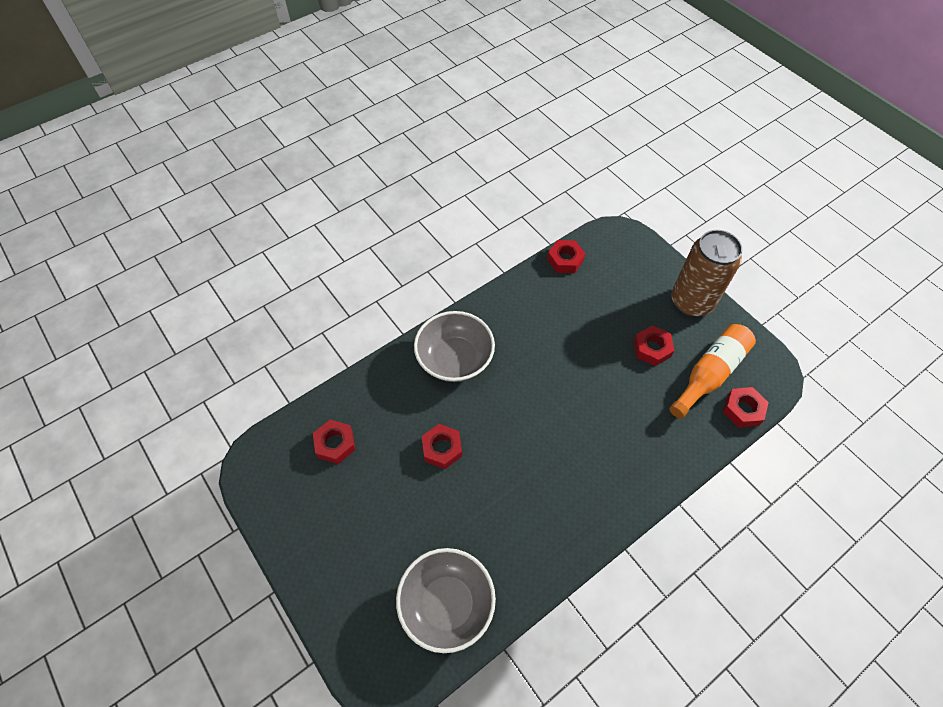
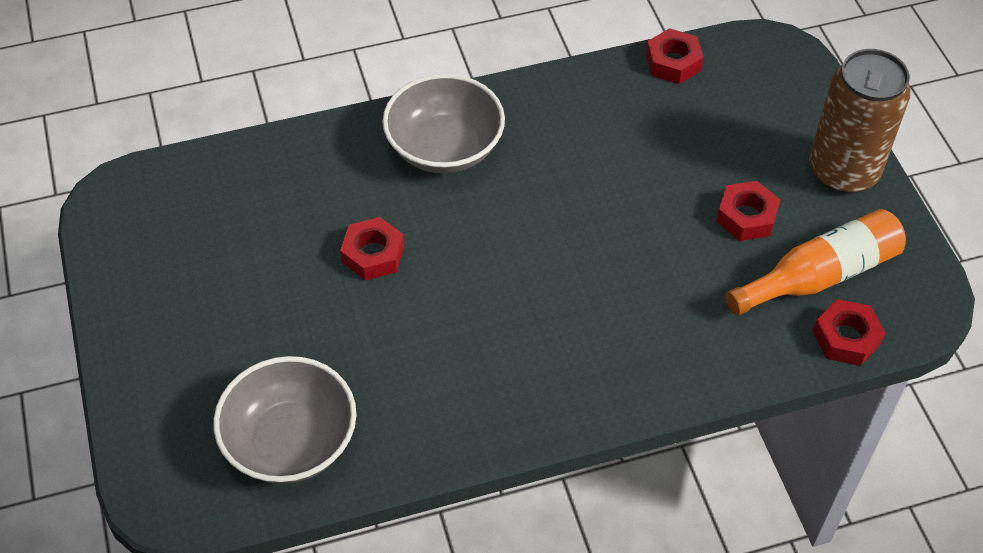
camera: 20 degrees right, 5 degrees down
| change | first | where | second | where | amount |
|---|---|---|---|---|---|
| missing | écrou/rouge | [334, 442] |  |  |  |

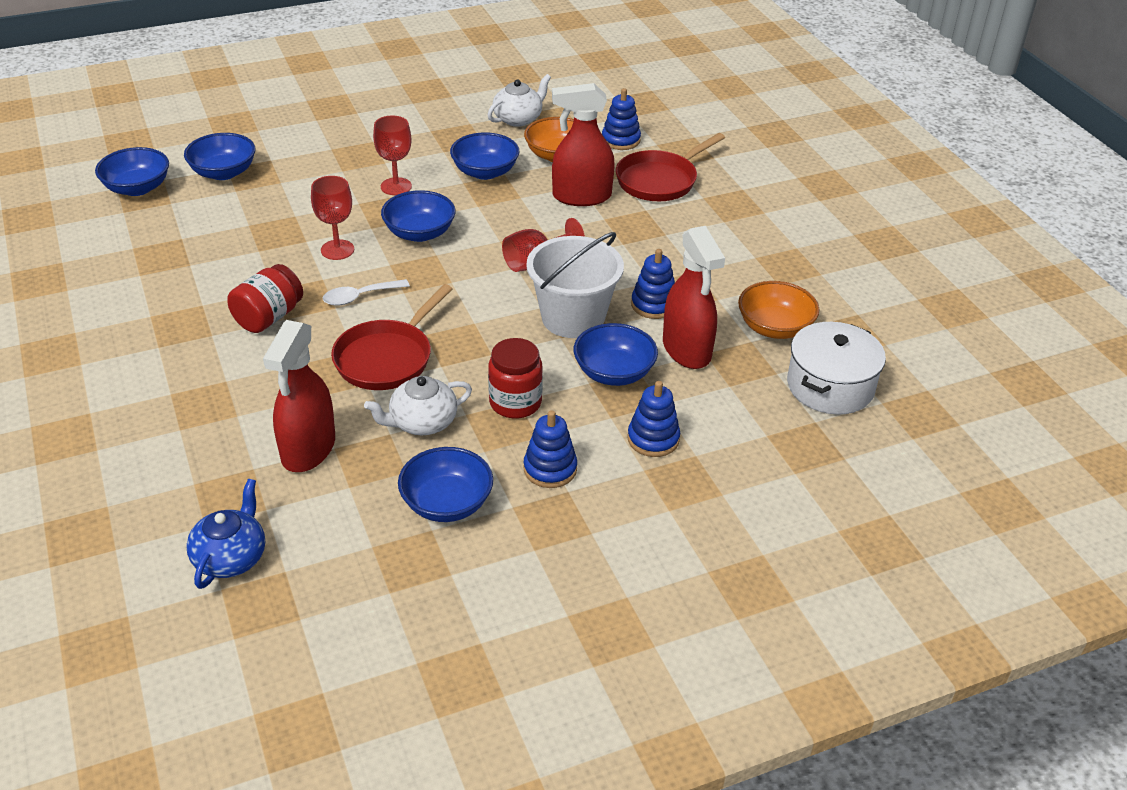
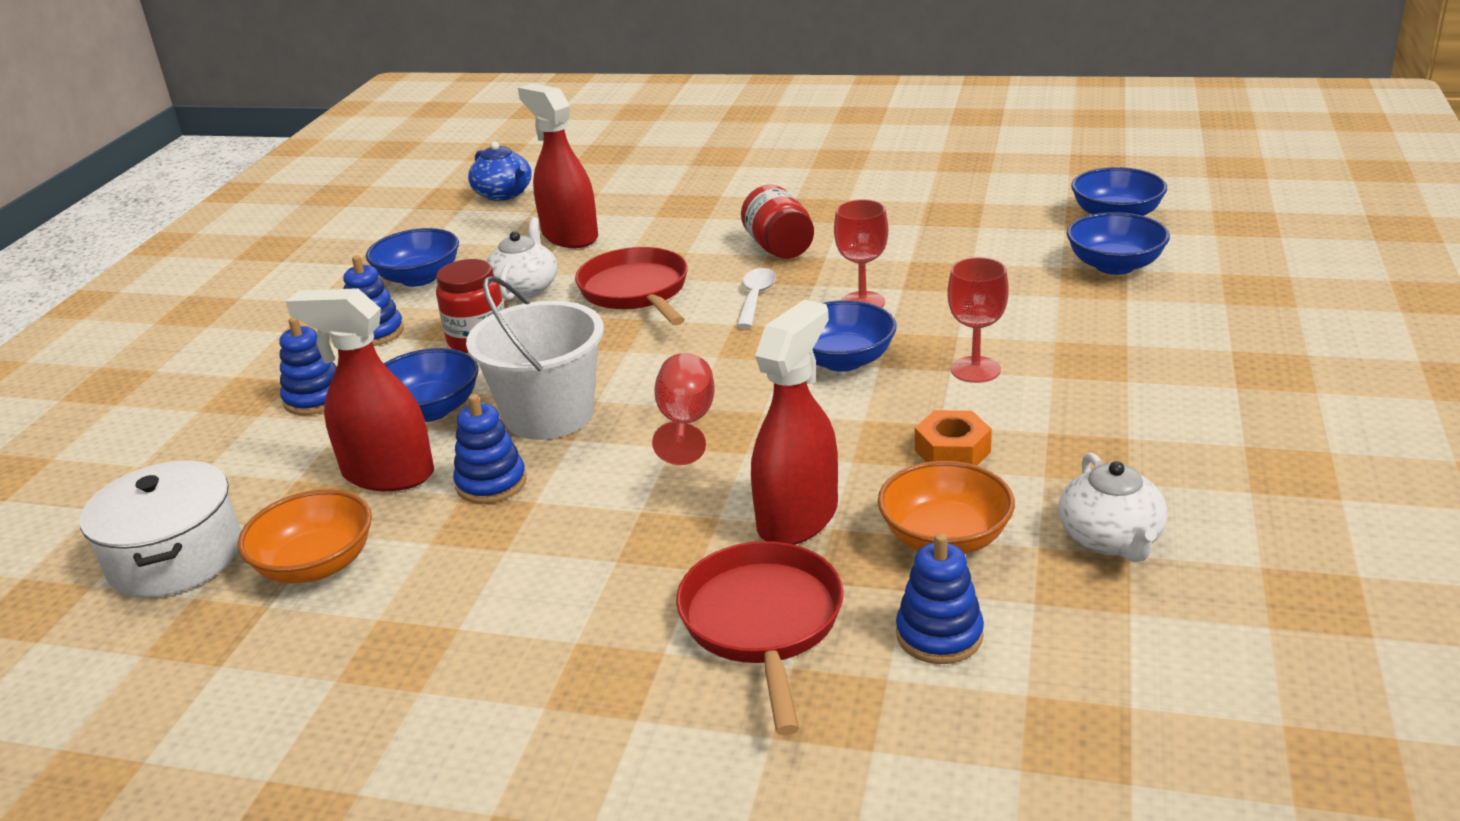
camera: 130 degrees right, 10 degrees down
| change | first | where | second | where | amount |
|---|---|---|---|---|---|
| exchanged | bol/bleu | [484, 156] | écrou/orange | [953, 438] |  |

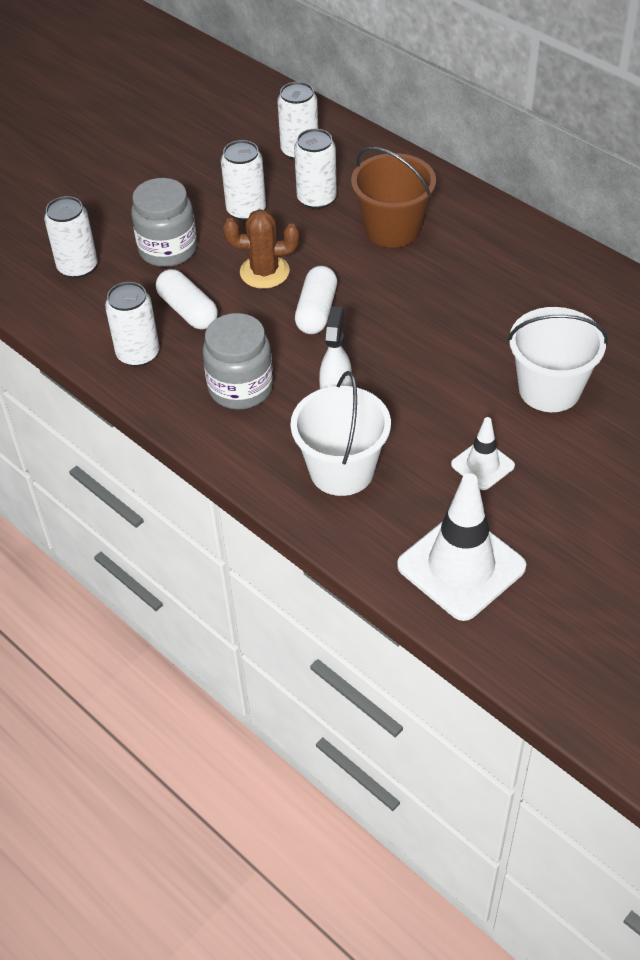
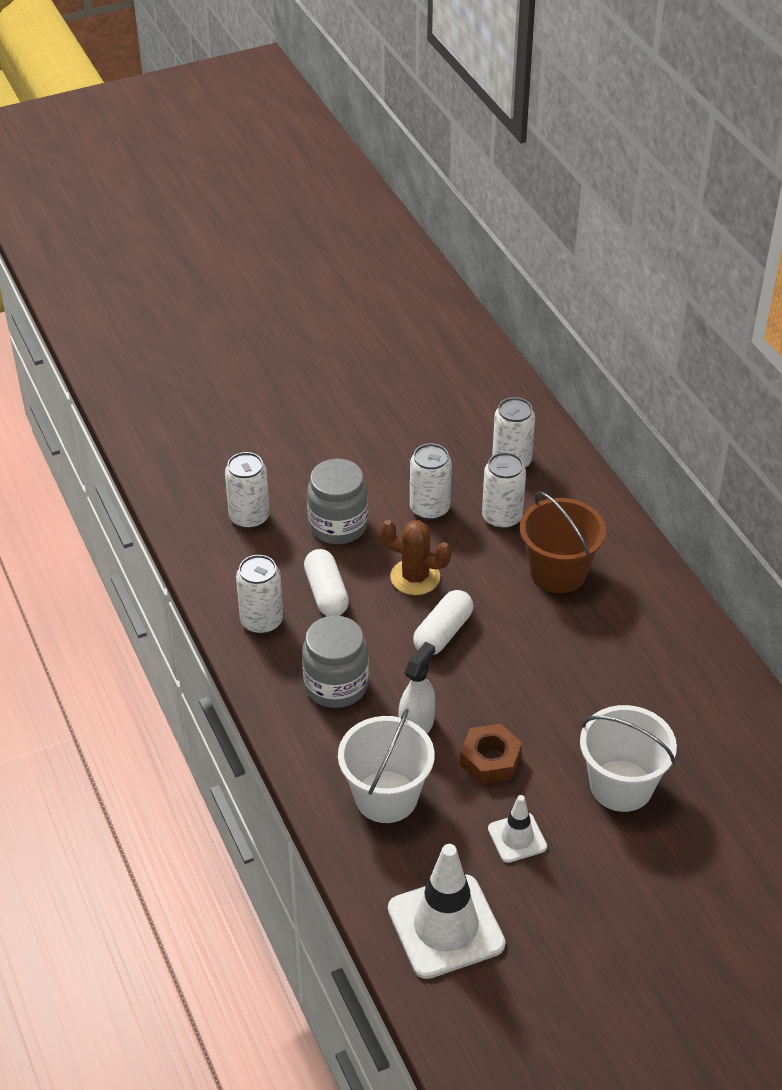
camera: 20 degrees right, 5 degrees down
| change | first | where | second | where | amount |
|---|---|---|---|---|---|
| appeared |  |  | écrou/marron | [491, 754] |  |

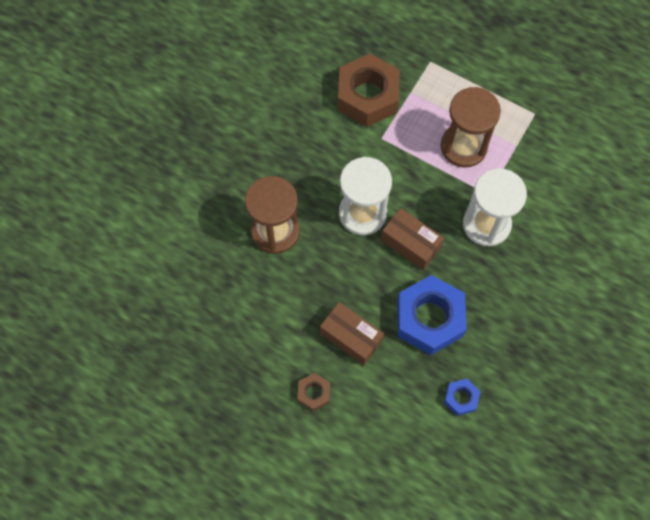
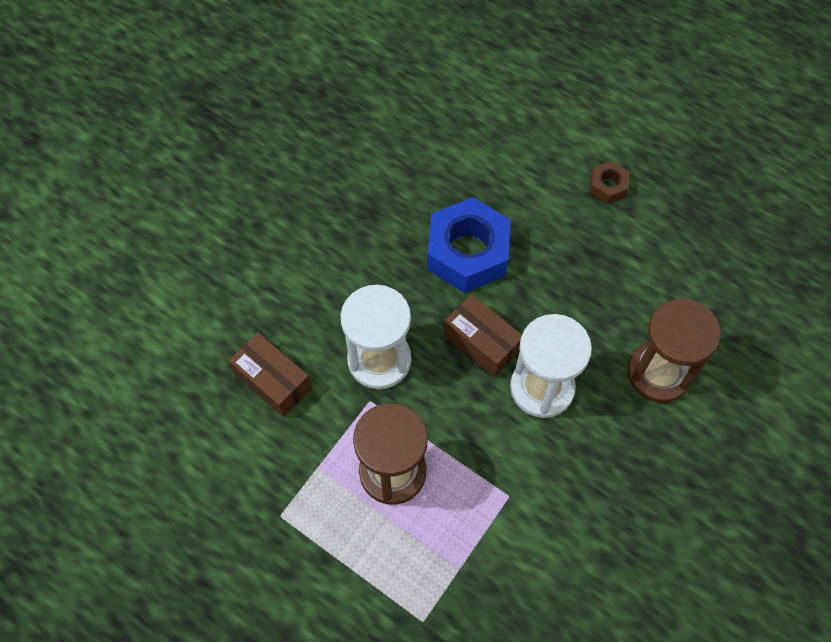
camera: 175 degrees left, 5 degrees down
| change | first | where | second | where | amount |
|---|---|---|---|---|---|
| missing | écrou/marron | [369, 90] |  |  |  |
| relocated | boîte/marron | [352, 333] |  | [270, 375] |  |
| missing | écrou/bleu | [462, 397] |  |  |  |

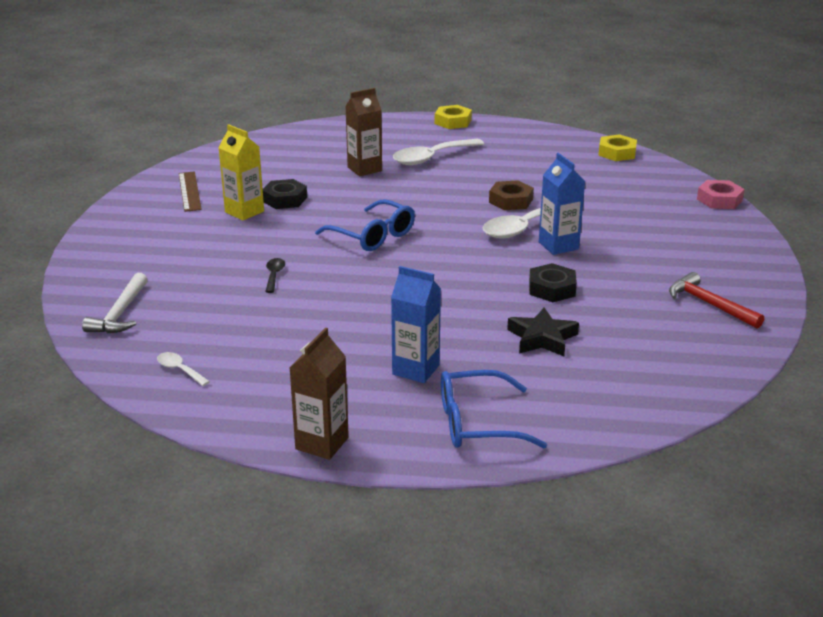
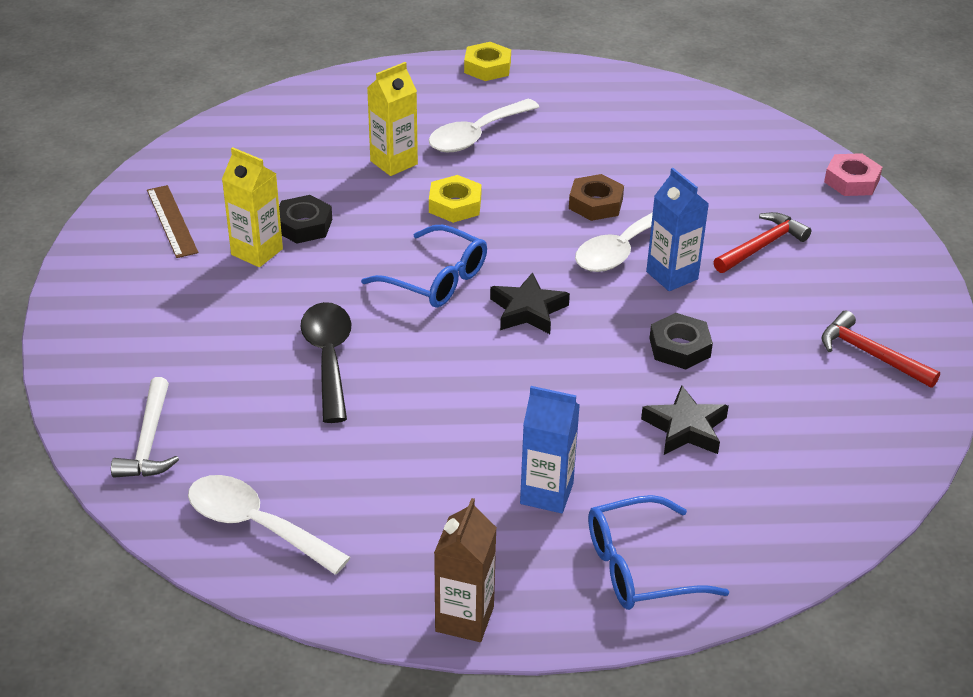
camera: 10 degrees left, 10 degrees up
| change | first | where | second | where | amount |
|---|---|---|---|---|---|
| colour | brique de lait/marron | [363, 132] | brique de lait/jaune | [392, 119] |  |
| relocated | écrou/jaune | [617, 147] |  | [455, 199] |  |
| size | cuillère/noir | [275, 275] |  | [326, 362] | x2.09 |
| size | cuillère/blanc | [183, 369] |  | [269, 525] | x2.09 |
| appeared |  |  | marteau/rouge | [762, 242] |  |
| appeared |  |  | étoile/noir | [530, 303] |  |

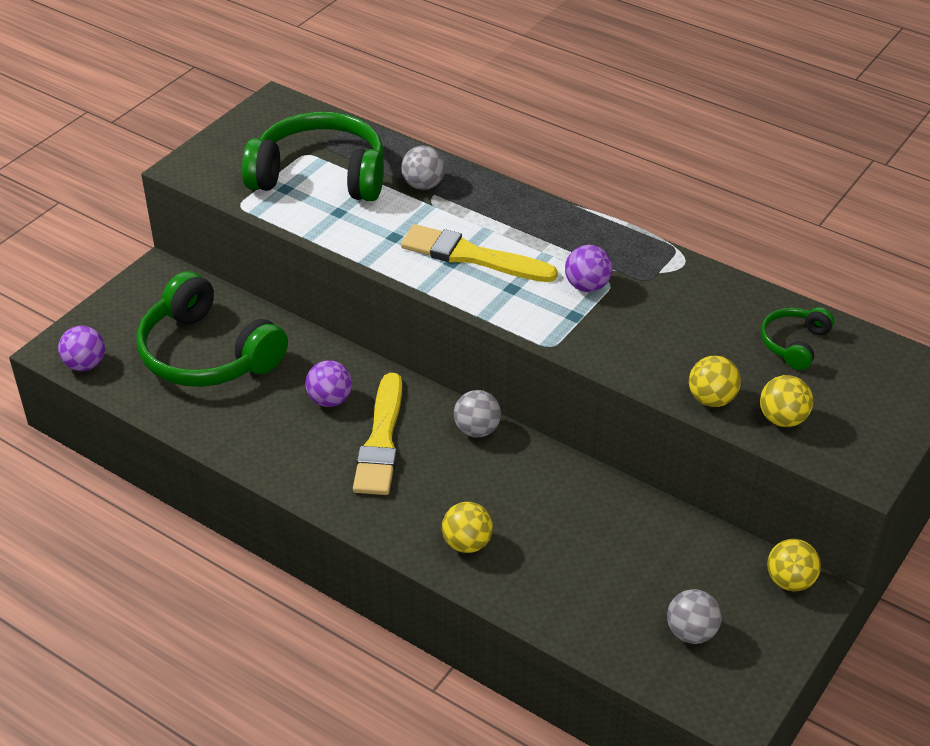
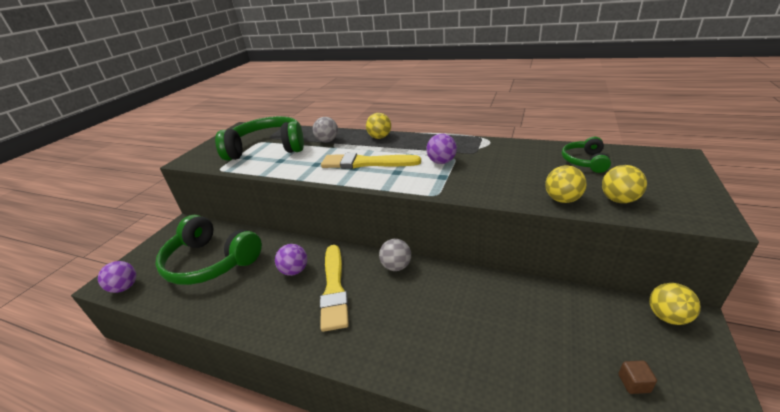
camera: 10 degrees left, 10 degrees down
| change | first | where | second | where | amount |
|---|---|---|---|---|---|
| relocated | balle/jaune | [467, 527] |  | [378, 126] |  |
| exchanged | balle/gris | [694, 616] | cube/marron | [637, 377] |  |

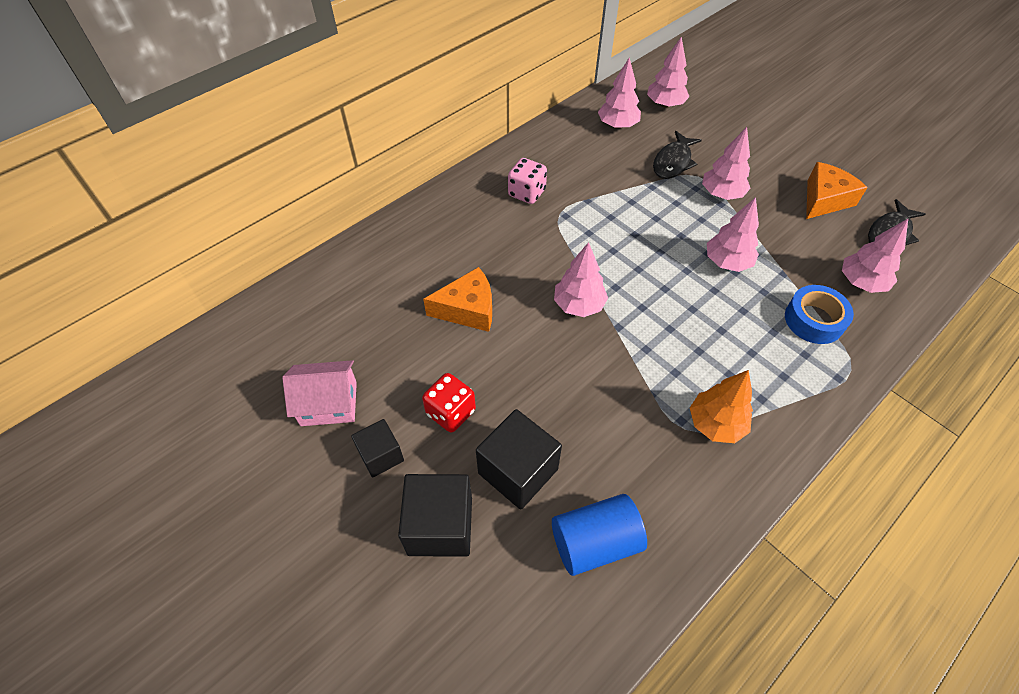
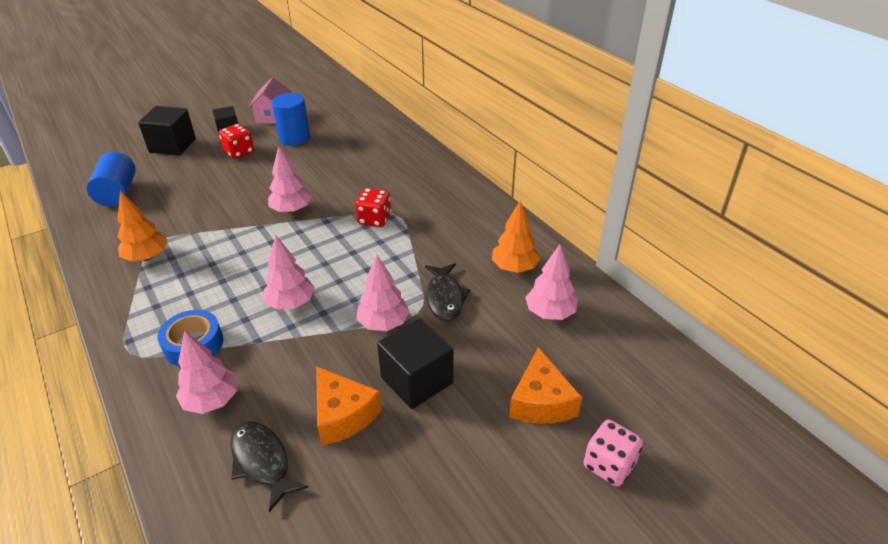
camera: 100 degrees right, 15 degrees down
| change | first | where | second | where | amount |
|---|---|---|---|---|---|
| colour | arbre/rose | [619, 93] | arbre/orange | [516, 237] |  |
| spun | poisson/noir | [677, 155] |  | [447, 292] | 135 degrees counterclockwise |
| relocated | dé/rose | [527, 181] |  | [613, 452] |  |
| relocated | fromage/orange | [457, 299] |  | [545, 385] |  |
| relocated | cube/noir | [519, 459] |  | [415, 363] |  |
| appeared |  |  | cylindre/bleu | [291, 119] |  |
| appeared |  |  | dé/rouge | [373, 207] |  |

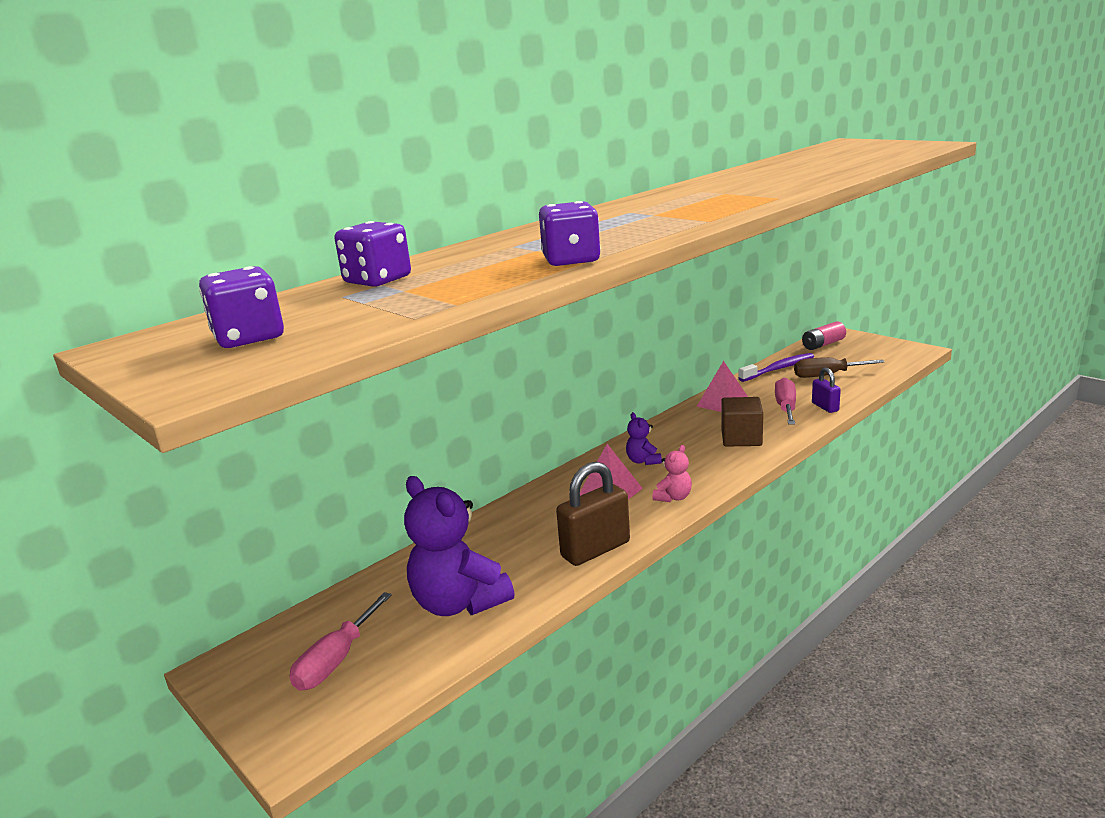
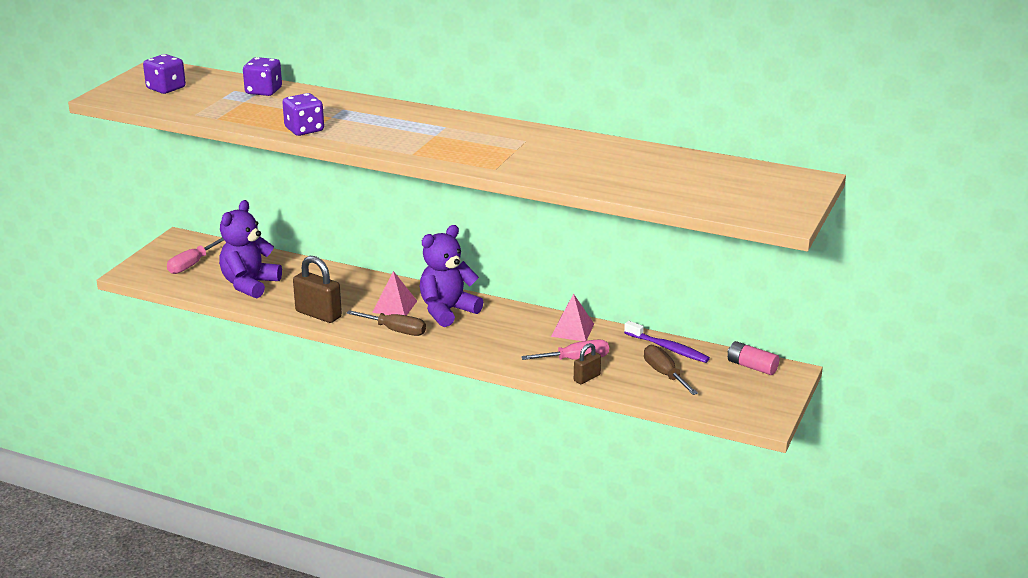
camera: 65 degrees right, 5 degrees up
| change | first | where | second | where | amount |
|---|---|---|---|---|---|
| colour | cadenas/violet | [826, 390] | cadenas/marron | [587, 363] |  |
| missing | cube/marron | [742, 422] |  |  |  |
| size | ours en peluche/violet | [644, 438] |  | [451, 276] | x2.16 |
| exchanged | ours en peluche/rose | [672, 473] | tournevis/marron | [386, 323] |  |
| spun | tournevis/rose | [340, 641] |  | [195, 255] | 60 degrees counterclockwise |

